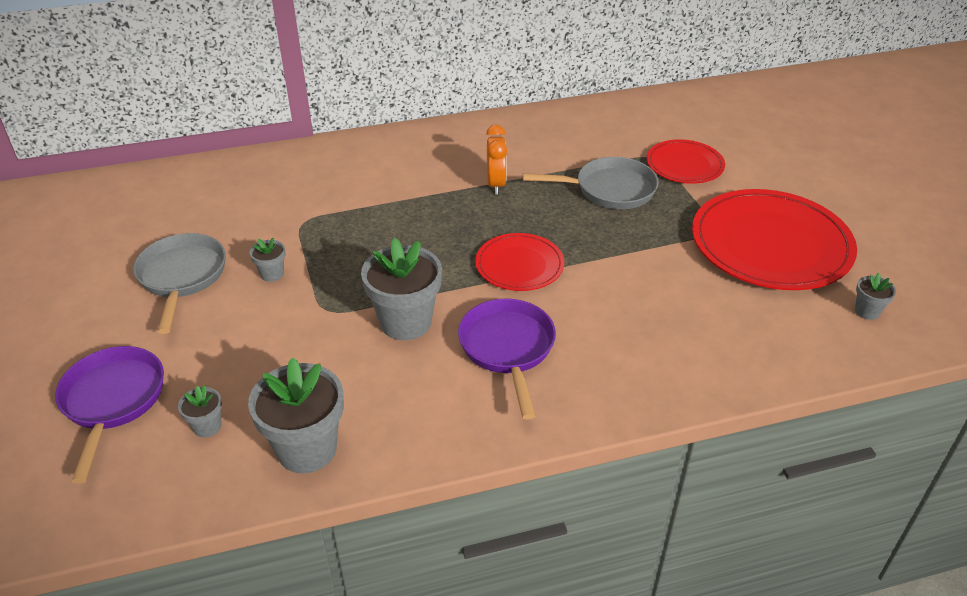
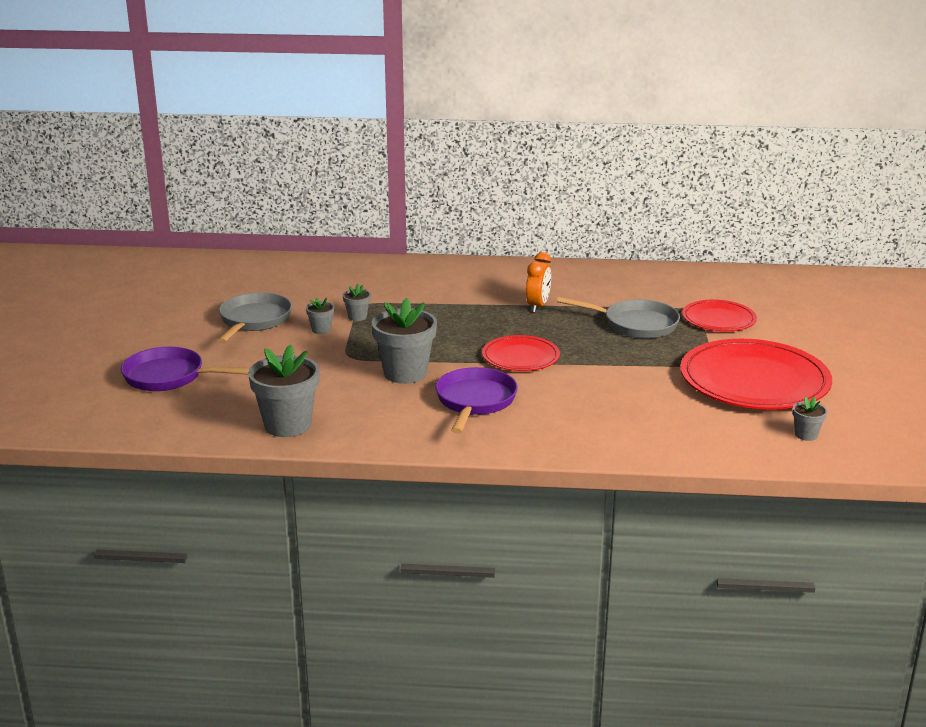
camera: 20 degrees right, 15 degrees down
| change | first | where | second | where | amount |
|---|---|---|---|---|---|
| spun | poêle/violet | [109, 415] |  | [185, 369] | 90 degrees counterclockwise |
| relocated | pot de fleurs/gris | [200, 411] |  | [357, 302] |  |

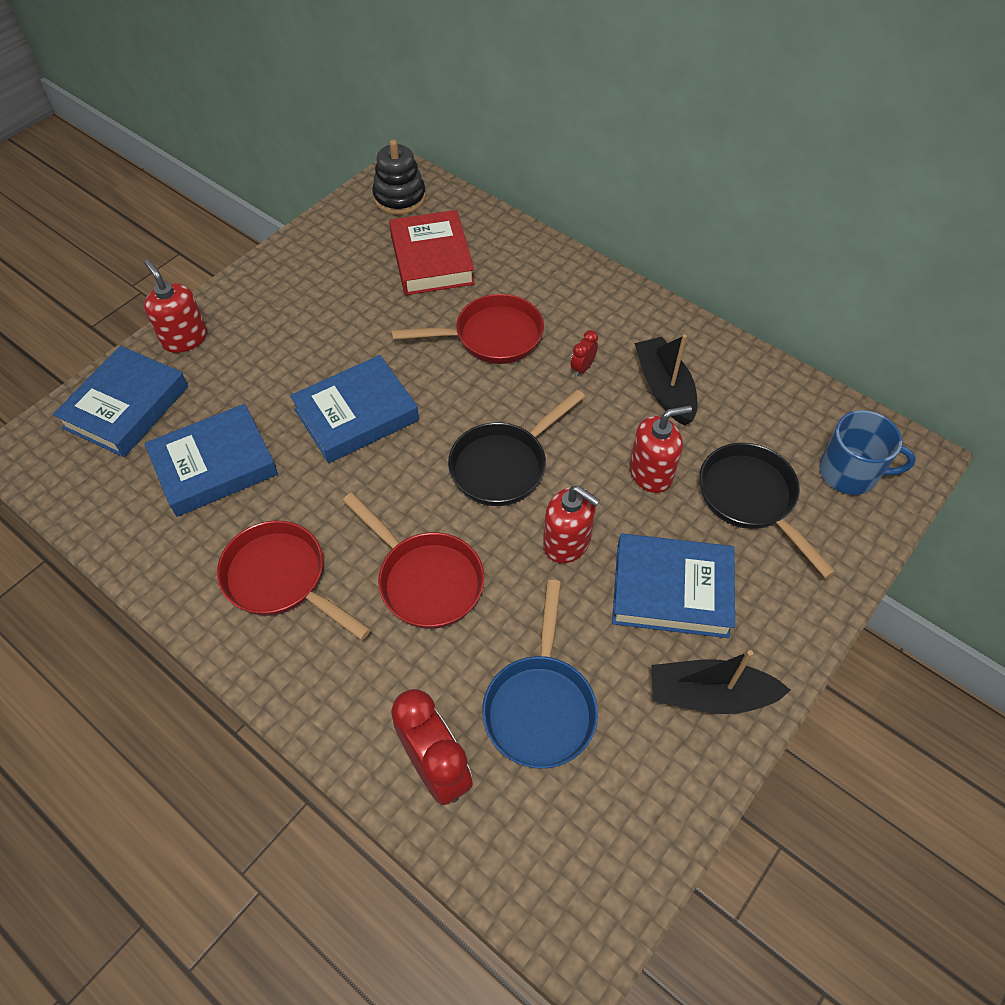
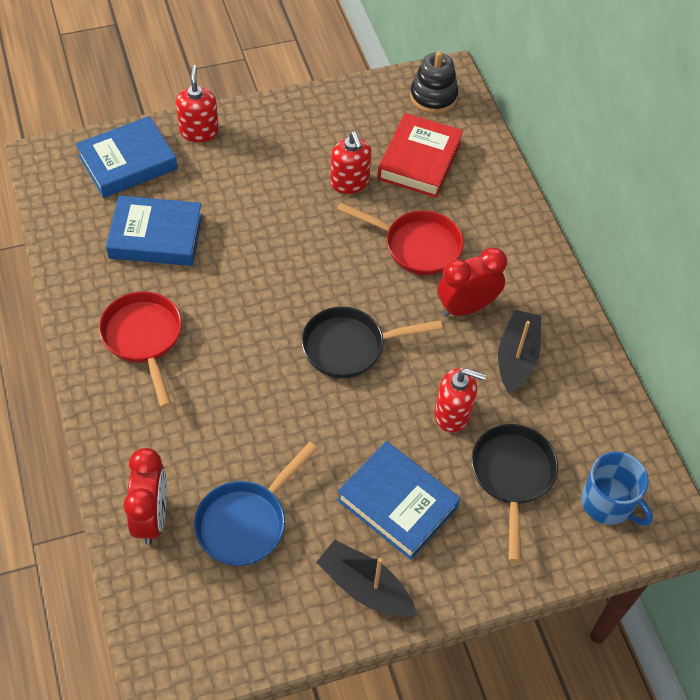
camera: 30 degrees right, 0 degrees up
| change | first | where | second | where | amount |
|---|---|---|---|---|---|
| size | réveil/rouge | [584, 353] |  | [472, 282] | x2.13 |
| missing | livre/bleu | [354, 409] |  |  |  |
| relocated | distributeur de savon/rouge | [571, 524] |  | [351, 162] |  |
| missing | poêle/rouge | [413, 560] |  |  |  |

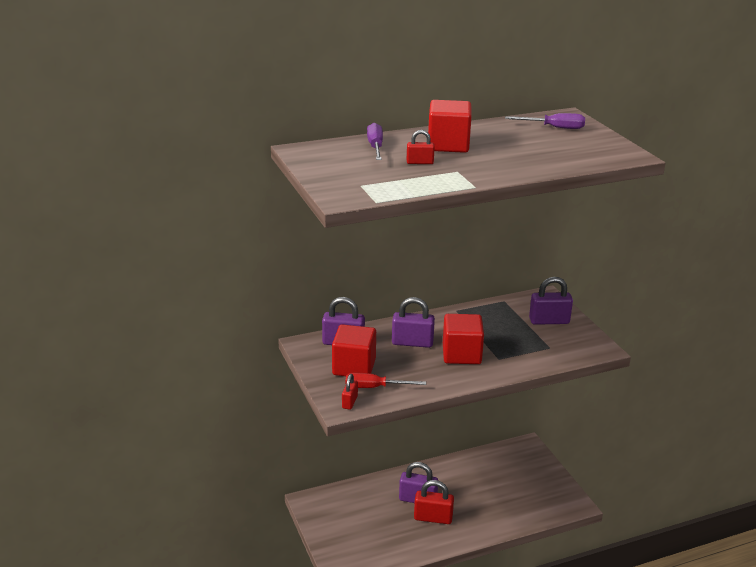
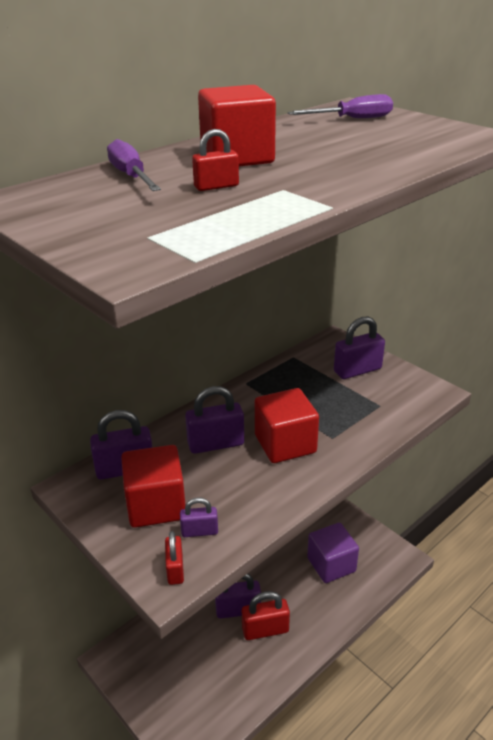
camera: 20 degrees left, 5 degrees up
| change | first | where | second | where | amount |
|---|---|---|---|---|---|
| exchanged | tournevis/rouge | [386, 380] | cadenas/violet | [199, 517] |  |
| appeared |  |  | cube/violet | [333, 553] |  |

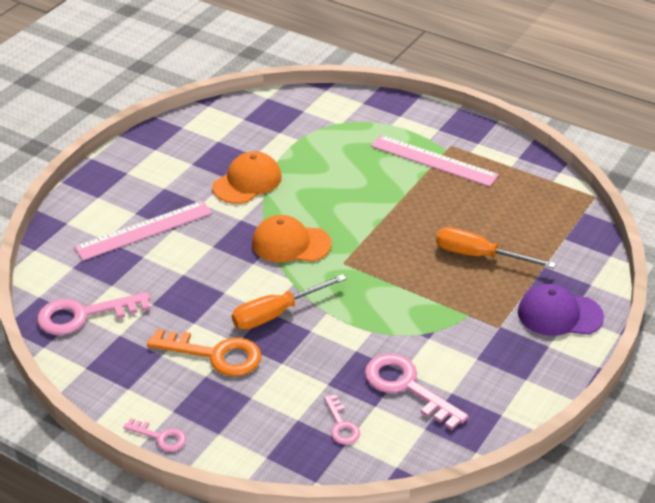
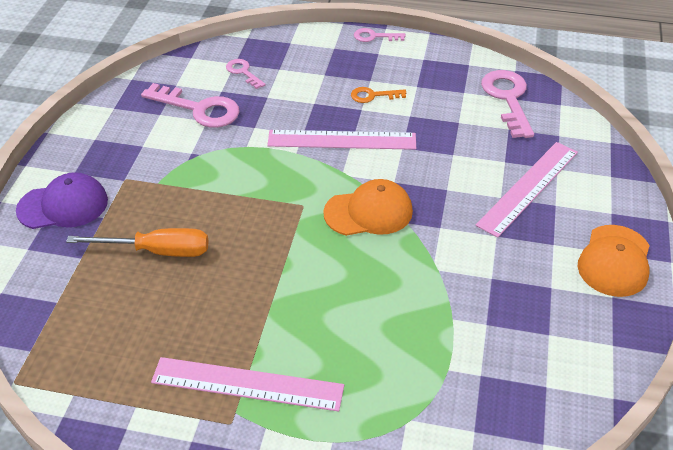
camera: 160 degrees right, 5 degrees up
| change | first | where | second | where | amount |
|---|---|---|---|---|---|
| relocated | casquette/orange | [247, 177] |  | [614, 261] |  |
| exchanged | tournevis/orange | [289, 302] | règle/rose | [341, 140] |  |
| spun | clé/rose | [94, 313] |  | [507, 104] | 60 degrees counterclockwise |
| size | clé/orange | [204, 352] |  | [378, 95] | x0.54 |

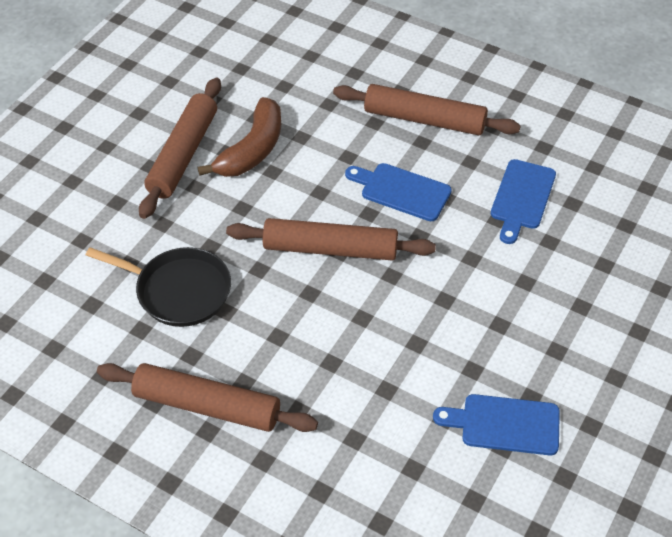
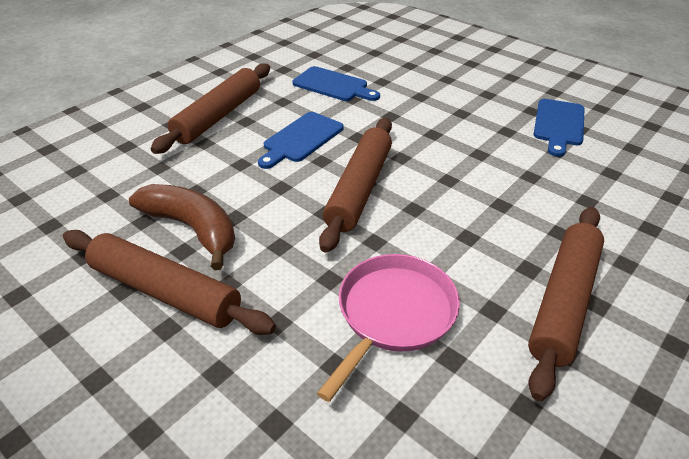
camera: 80 degrees left, 10 degrees down
| change | first | where | second | where | amount |
|---|---|---|---|---|---|
| colour | poêle/noir | [158, 287] | poêle/rose | [388, 328] |  |

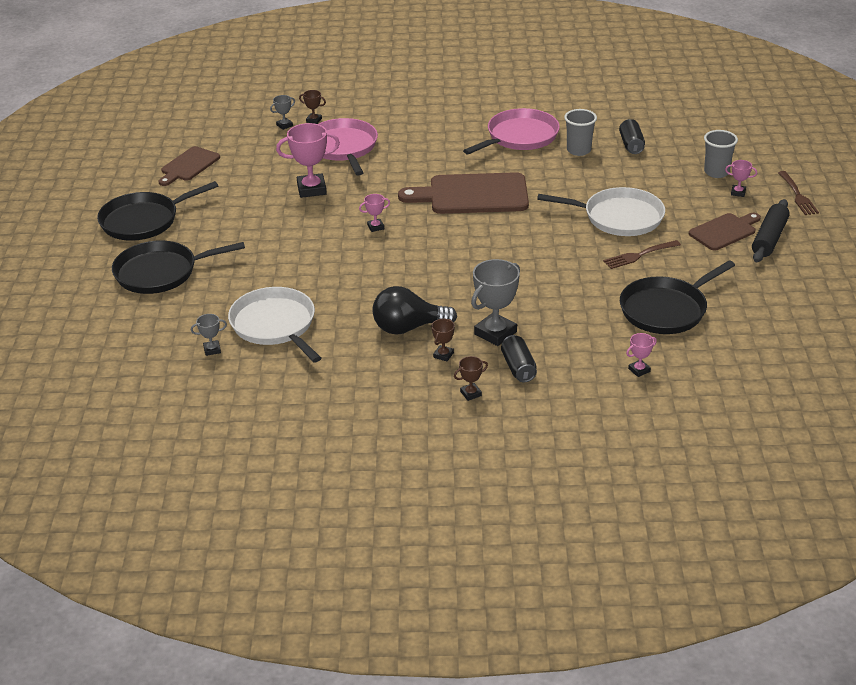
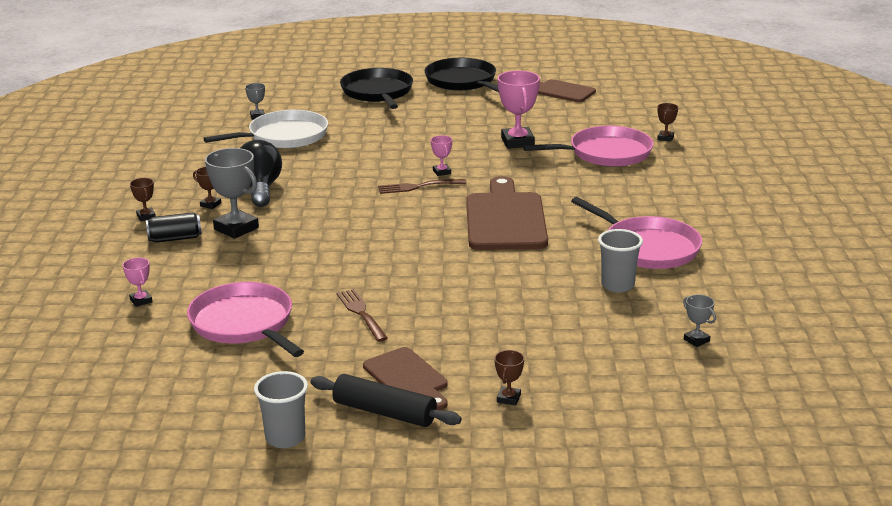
camera: 90 degrees right, 10 degrees down
| change | first | where | second | where | amount |
|---|---|---|---|---|---|
| relocated | trophée/gris | [282, 112] |  | [699, 320] |  |
| missing | canette/noir | [632, 136] |  |  |  |
| relocated | gobelet/gris | [721, 154] |  | [281, 409] |  |
| colour | trophée/rose | [741, 178] | trophée/marron | [509, 378] |  |
| relocated | fourchette/marron | [798, 193] |  | [422, 186] |  |
| missing | poêle/blanc | [601, 211] |  |  |  |
| colour | poêle/noir | [677, 297] | poêle/rose | [245, 319] |  |

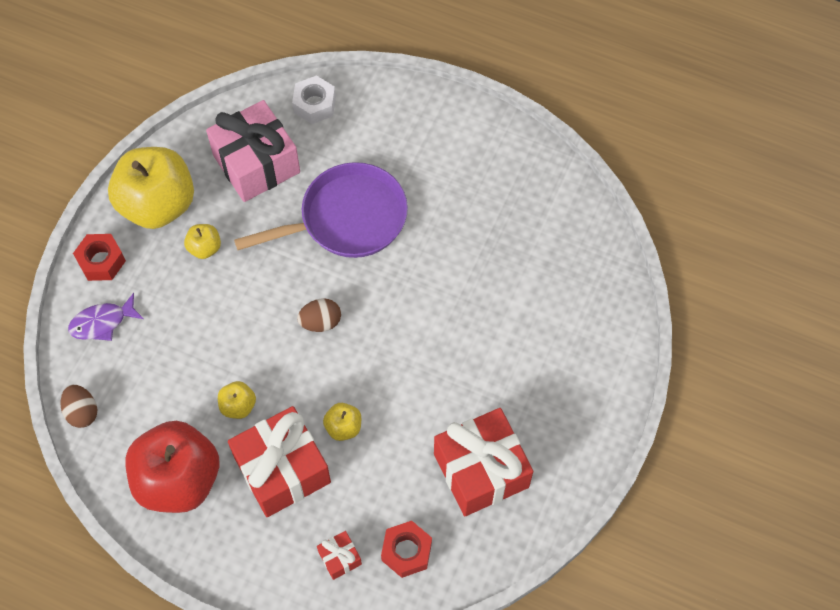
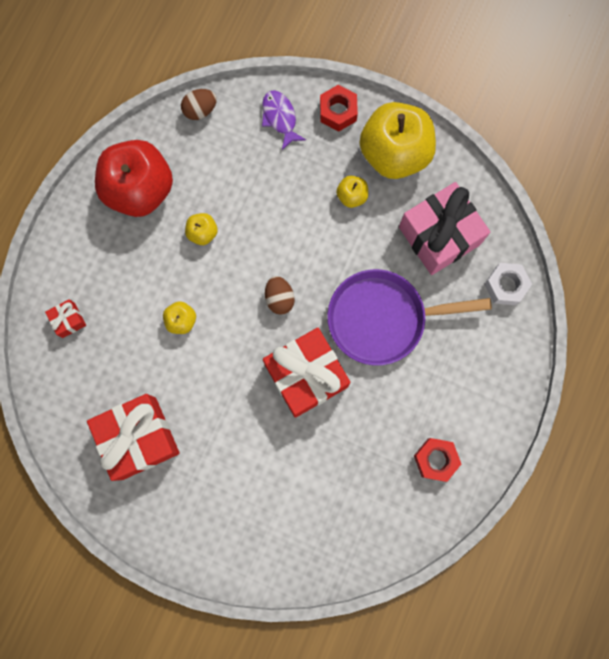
camera: 90 degrees right, 15 degrees up
| change | first | where | second | where | amount |
|---|---|---|---|---|---|
| spun | poêle/violet | [321, 210] |  | [409, 317] | 105 degrees clockwise |
| relocated | cadeau/rouge | [279, 461] |  | [306, 373] |  |
| relocated | écrou/rouge | [406, 549] |  | [437, 460] |  |

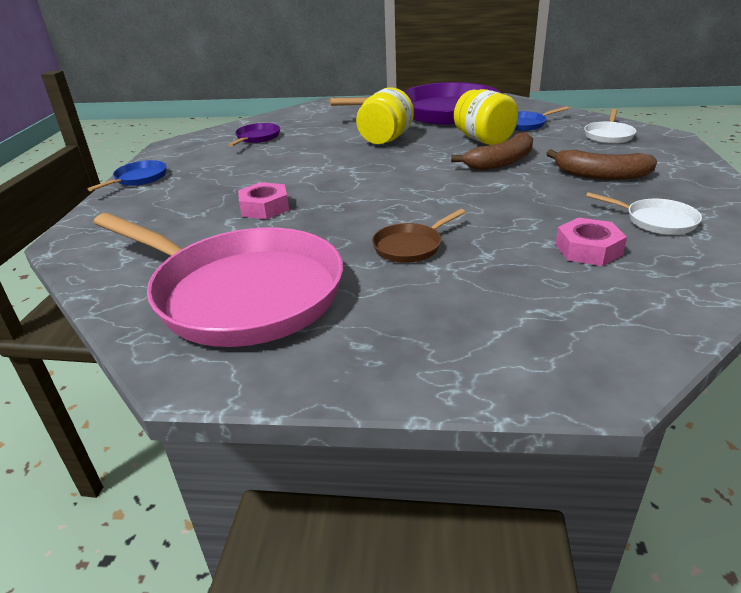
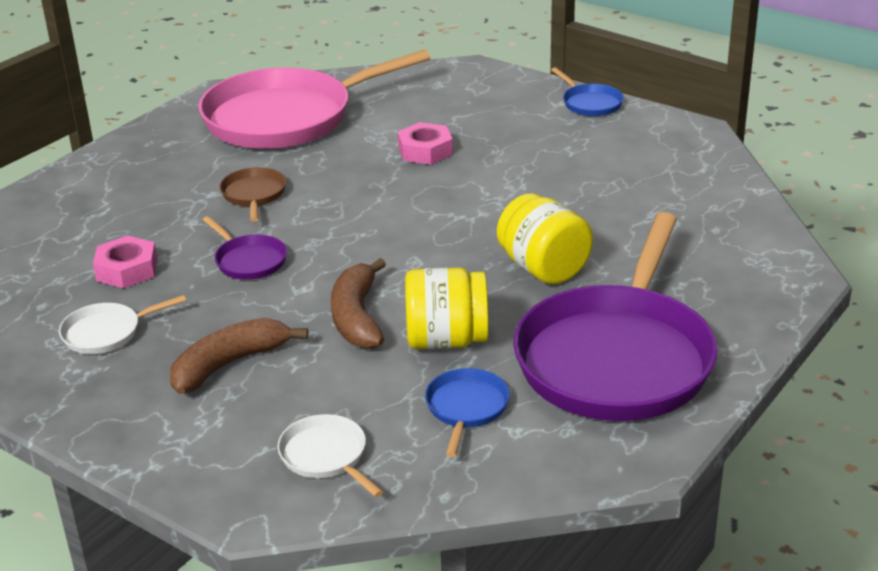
camera: 120 degrees right, 0 degrees up
| change | first | where | second | where | amount |
|---|---|---|---|---|---|
| relocated | poêle/violet | [254, 135] |  | [245, 248] |  |

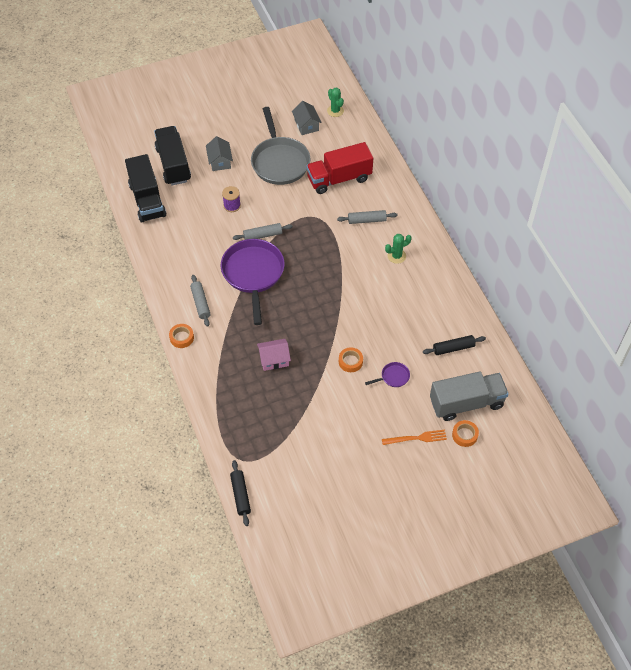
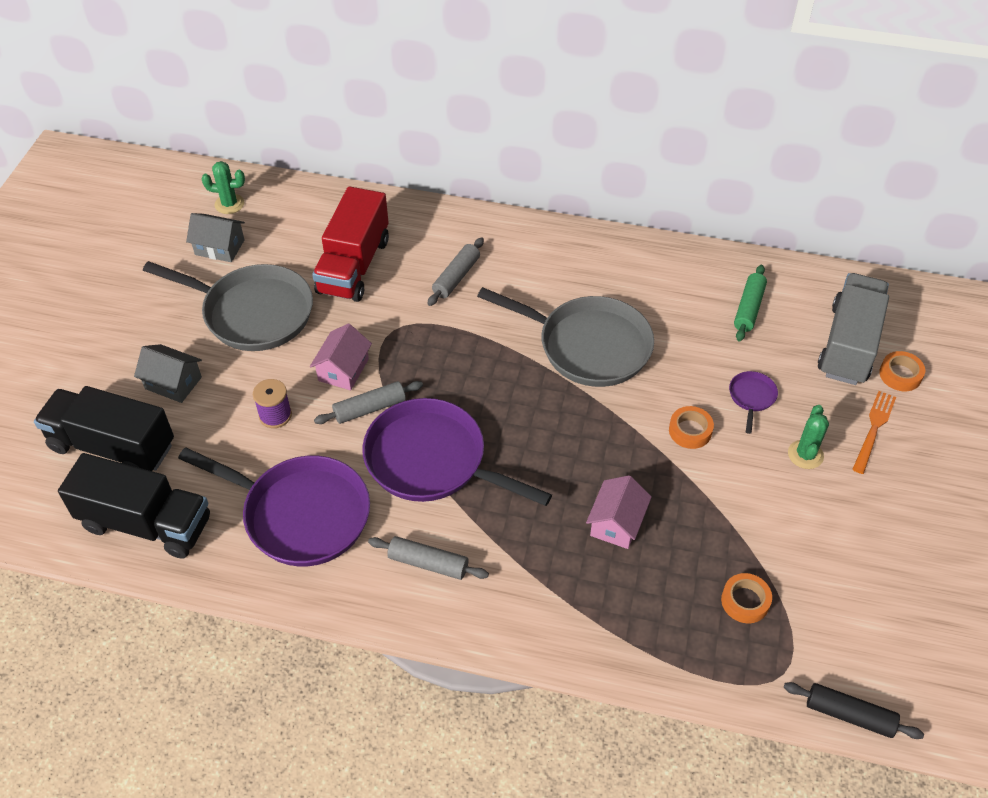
camera: 55 degrees left, 5 degrees down
| change | first | where | second | where | amount |
|---|---|---|---|---|---|
| spun | rouleau à pâtisserie/gris | [263, 231] |  | [368, 402] | 45 degrees clockwise |
| relocated | cactus/vert | [398, 249] |  | [808, 437] |  |
| relocated | ruban adhésif/orange | [181, 336] |  | [746, 598] |  |
| colour | rouleau à pâtisserie/noir | [454, 345] | rouleau à pâtisserie/vert | [750, 303] |  |
| appeared |  |  | poêle/gris | [565, 337] |  |
| appeared |  |  | maison/rose | [341, 357] |  |
| appeared |  |  | poêle/violet | [274, 506] |  |

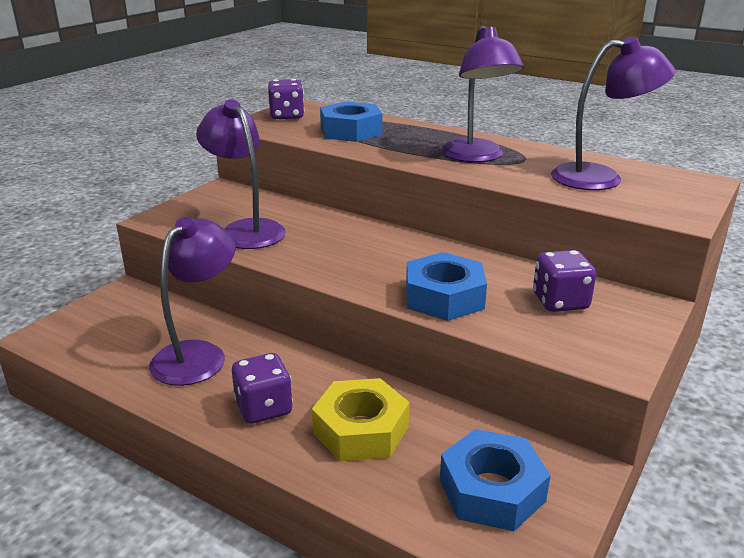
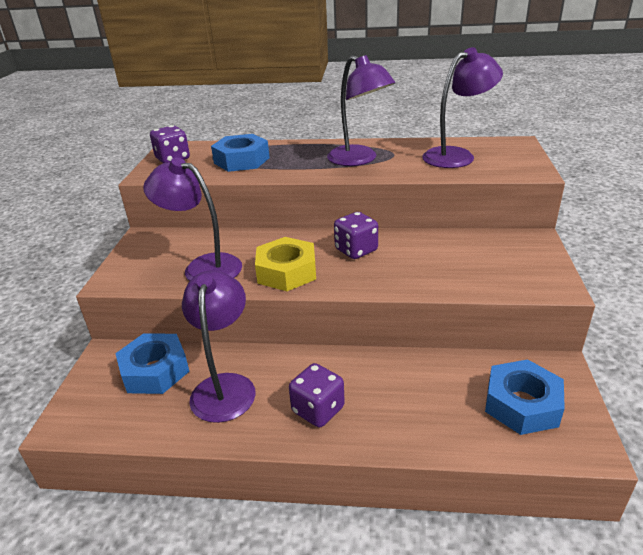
camera: 25 degrees left, 5 degrees up
| change | first | where | second | where | amount |
|---|---|---|---|---|---|
| relocated | dé/violet | [564, 281] |  | [356, 235] |  |
| relocated | écrou/bleu | [446, 286] |  | [152, 363] |  |
| relocated | écrou/jaune | [360, 419] |  | [285, 264] |  |

